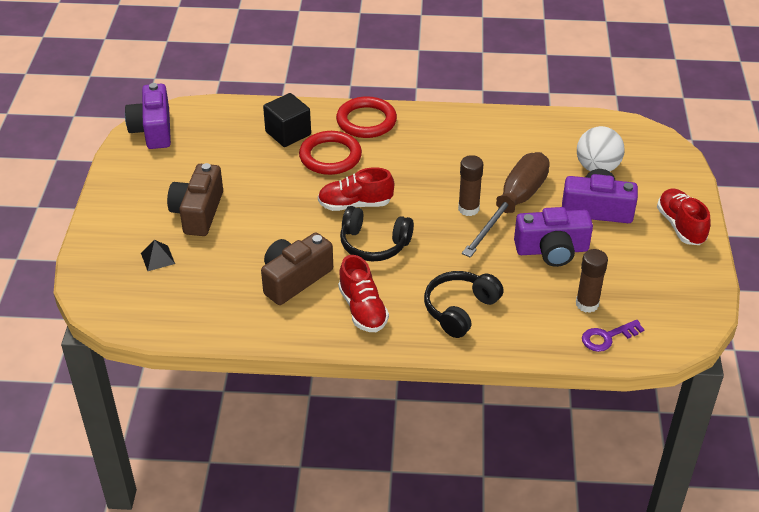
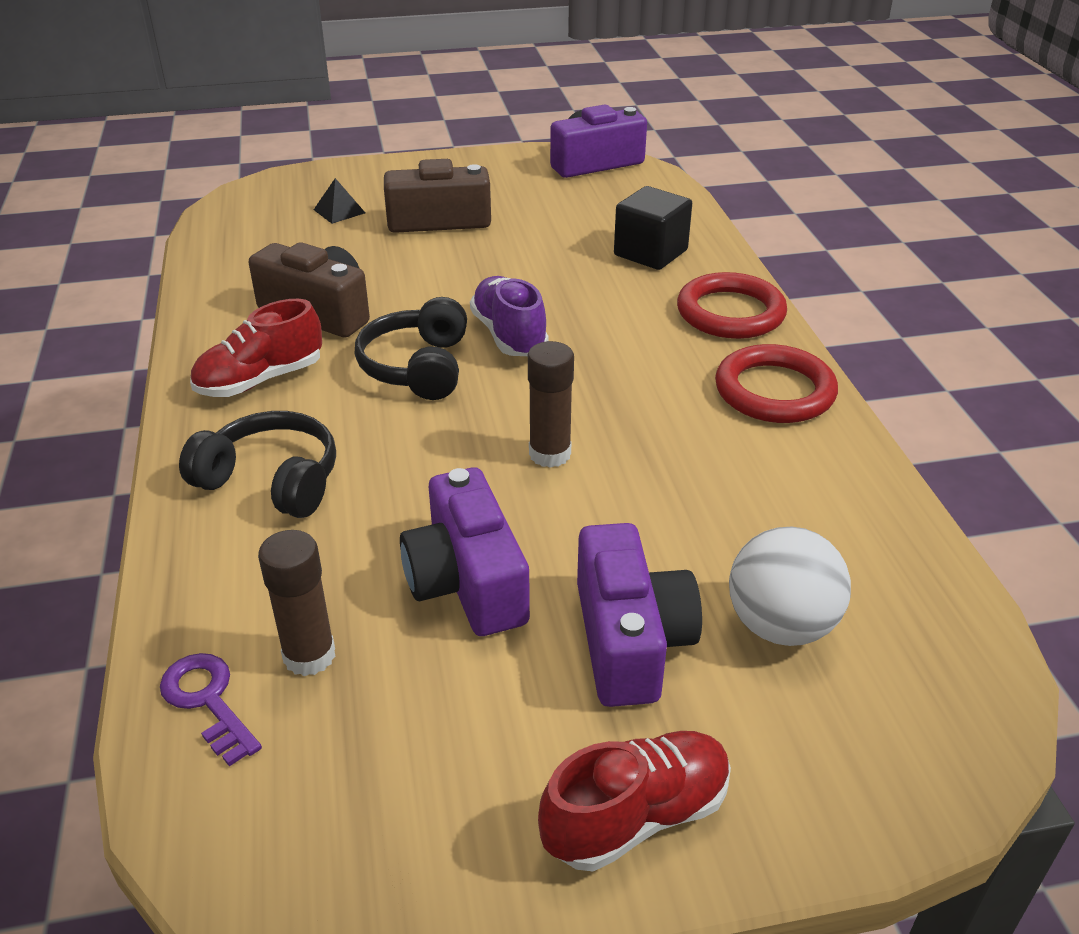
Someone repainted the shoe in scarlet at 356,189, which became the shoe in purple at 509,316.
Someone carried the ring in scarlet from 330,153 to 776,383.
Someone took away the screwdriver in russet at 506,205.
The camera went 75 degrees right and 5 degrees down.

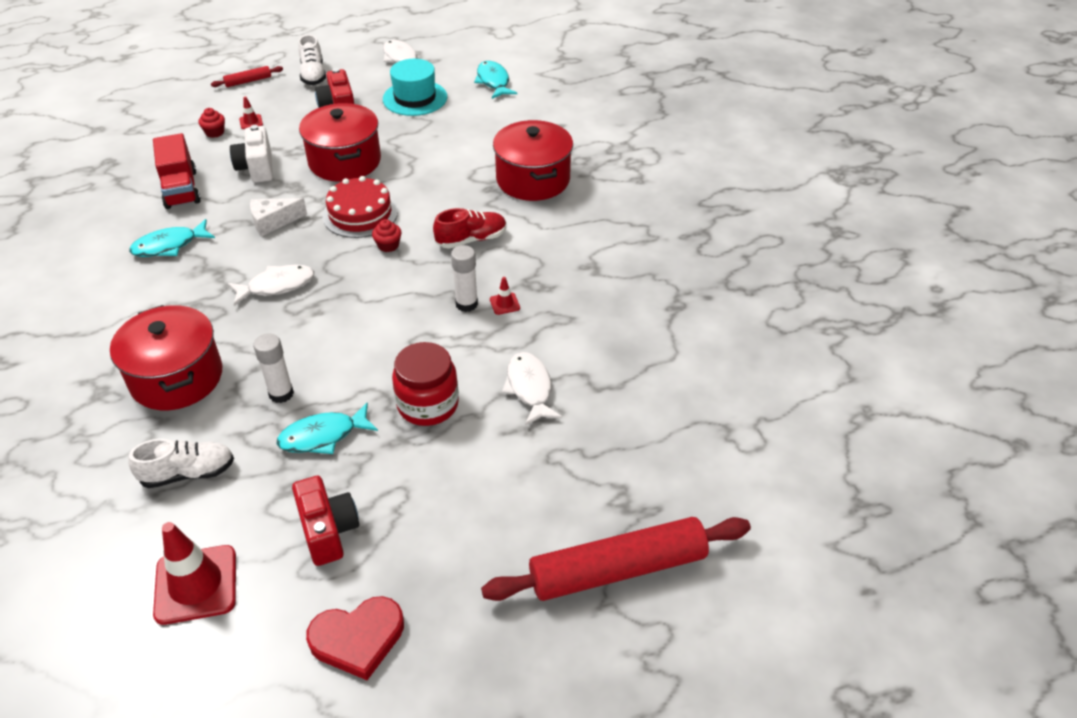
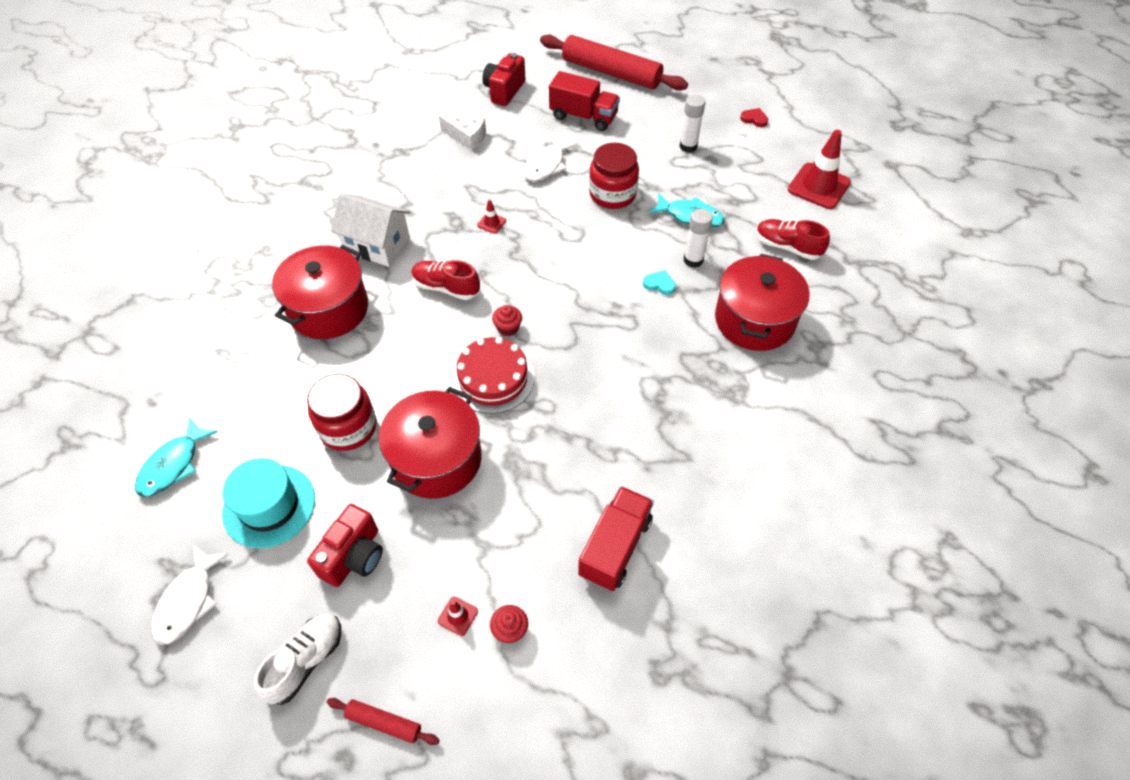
Someone put down the jam jar in scarlet at 342,412.
Someone put down the toy house in snow-white at 370,230.
Someone carried the cheese in snow-white from 278,217 to 462,133.
Someone carried the photo camera in scarlet from 325,521 to 503,79.
Someone put down the toy truck in scarlet at 584,101.
Someone put down the love heart in aqua at 659,282.
Someone carried the glue in snow-white from 464,278 to 692,123.
Someone scaled the love heart in scarlet at 355,638 by 0.50.
Someone repainted the shoe in snow-white at 181,463, which became the shoe in scarlet at 793,239.
Someone took away the toy fish in aqua at 172,238.
Someone took away the toy fish in snow-white at 271,285.
Someone took away the photo camera in snow-white at 251,154.
The camera went 135 degrees left and 10 degrees up.

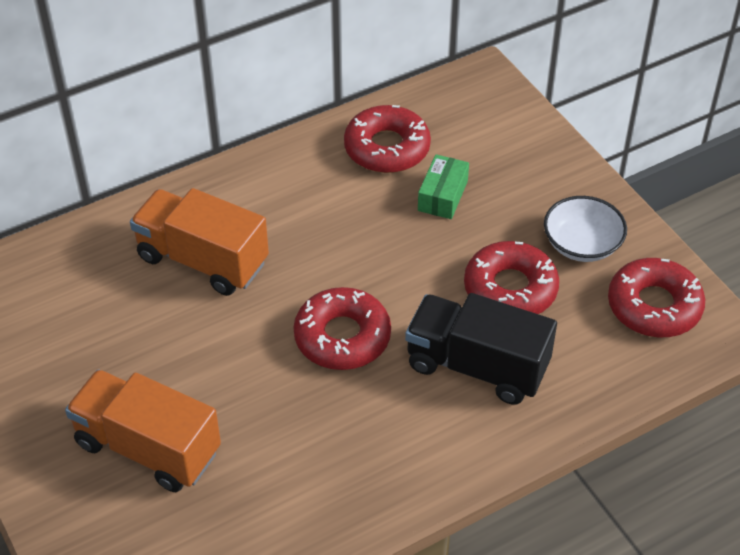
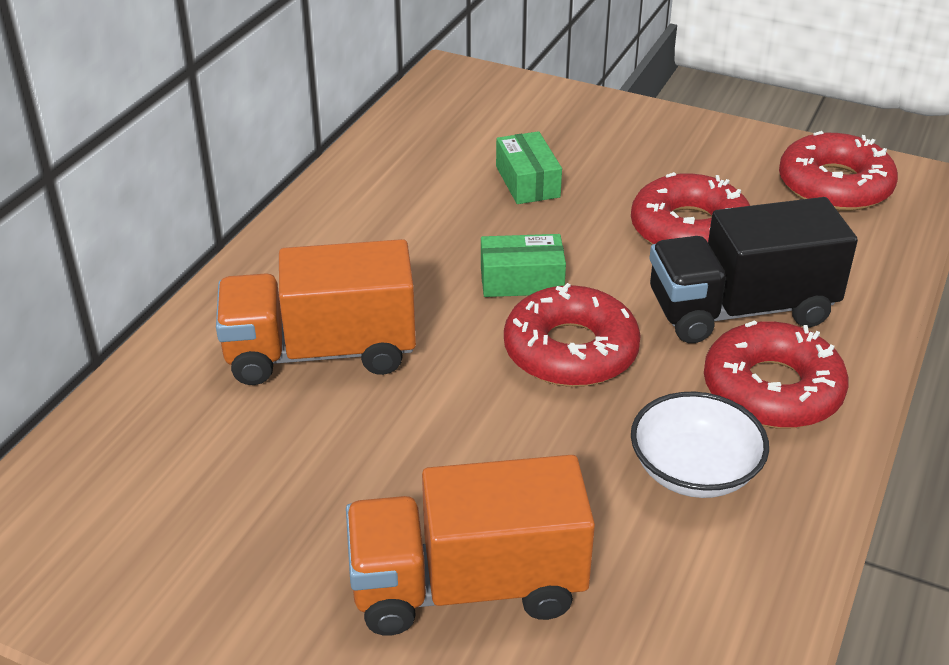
Someone put down the parcel in green at 523,265.
Someone carried the serving bowl in snow-white from 585,229 to 700,445.
Someone carried the glazed donut in scarlet from 387,139 to 776,374.
The camera went 35 degrees left and 10 degrees down.

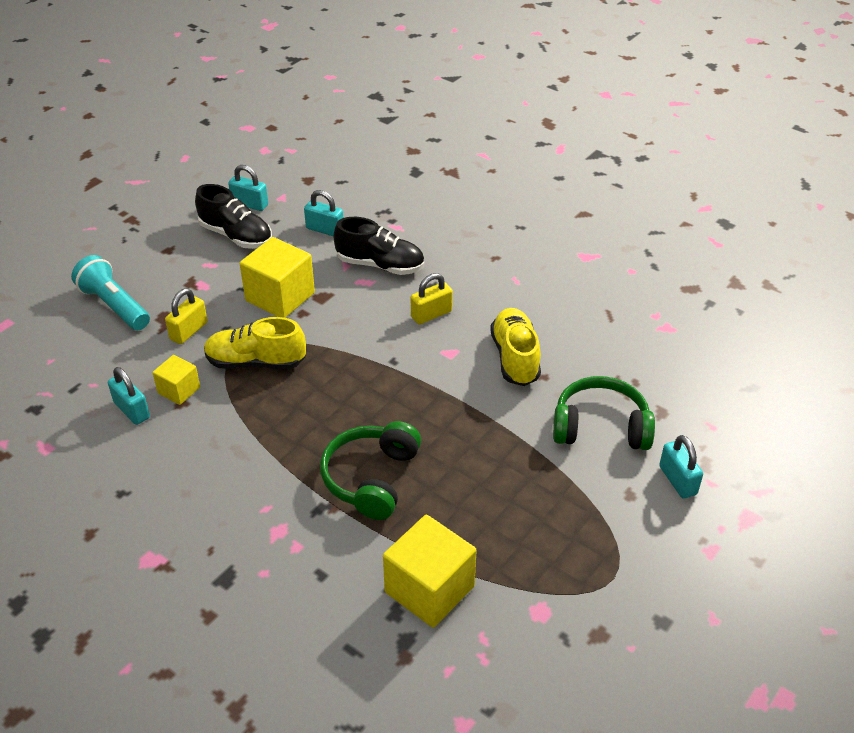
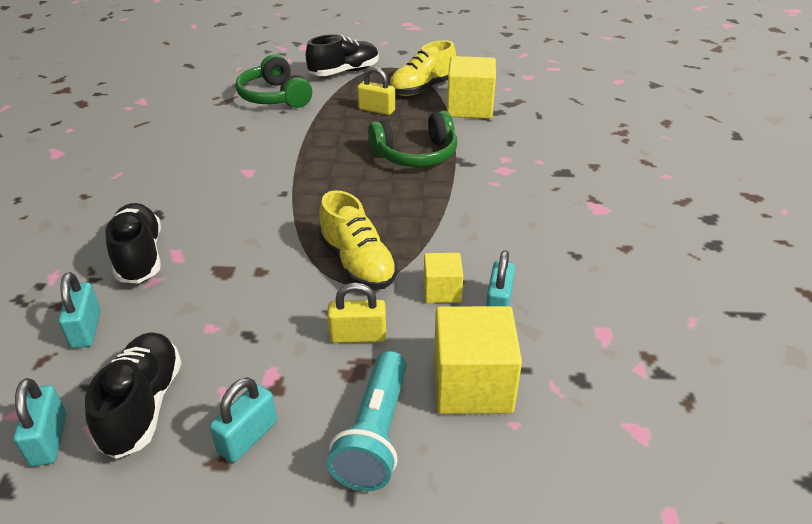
Someone carried the small lock in aqua from 681,467 to 243,420.
Someone put down the shoe in black at 342,55.
Someone carried the small lock in bright yellow from 432,298 to 376,91.
Someone carried the shoe in bright yellow from 515,347 to 422,68.
Someone carried the cube in bright yellow from 277,277 to 478,360.
The camera went 125 degrees left and 5 degrees down.

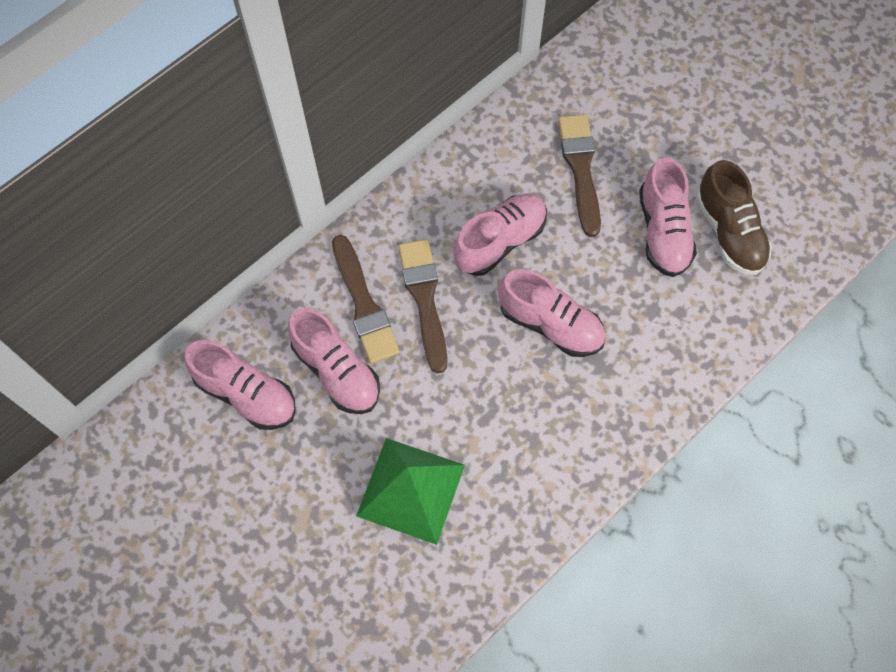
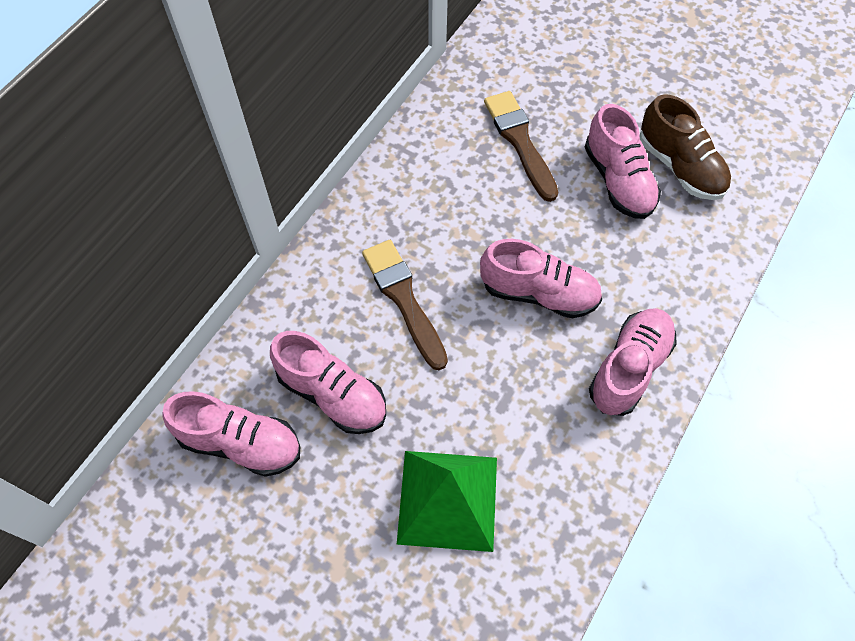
Someone carried the shoe in rose-pink from 500,234 to 633,362.
Someone took away the brush in russet at 366,299.
The camera went 15 degrees left and 5 degrees down.

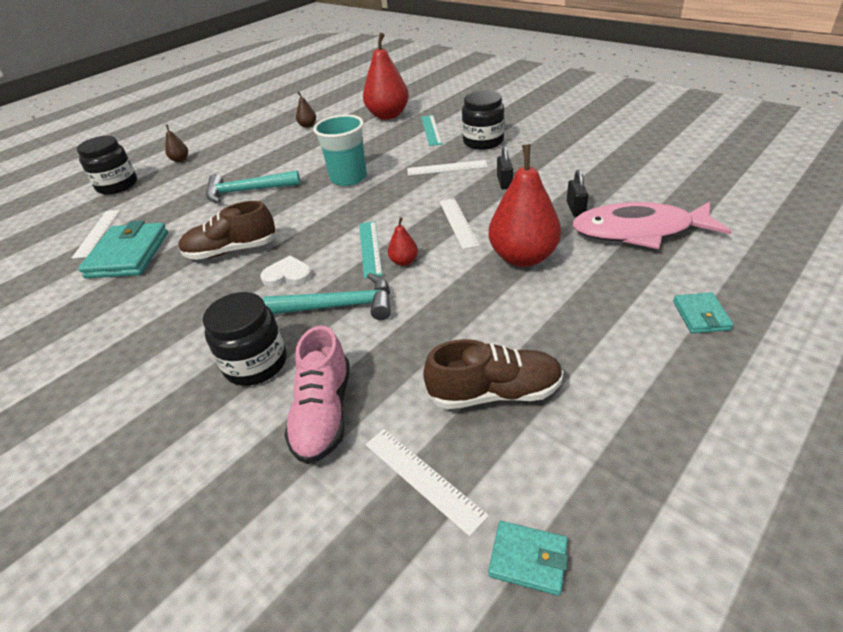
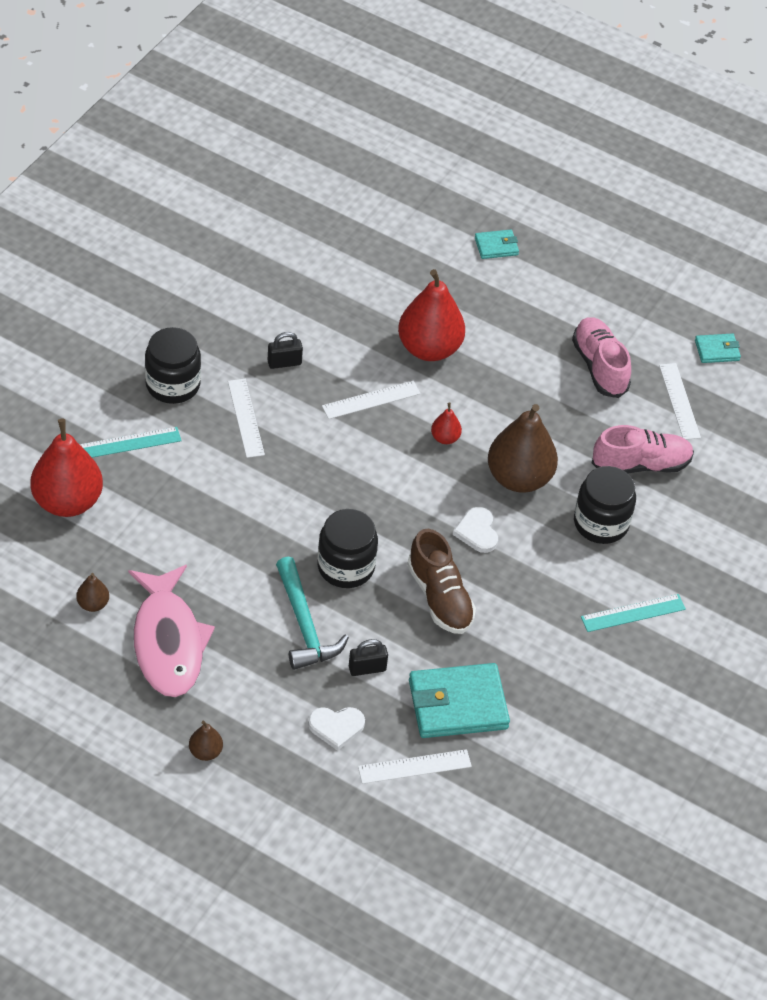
Someone carried the toy fish in rose-pink from 652,225 to 171,631.
Someone put down the love heart in snow-white at 336,729.
Someone carried the jam jar in black from 107,165 to 347,548.
Someone carried the small lock in black from 577,193 to 368,657.
Someone swapped the carpenter's hammer in aqua at 327,296 for the toy pear in russet at 523,448.
Someone repainted the shoe in russet at 493,374, which became the shoe in rose-pink at 601,357.
Someone carried the ruler in aqua from 370,250 to 633,613.
Someone rotated the ruler in snow-white at 427,482 by 45 degrees counterclockwise.
Someone rotated the billfold in aqua at 528,558 by 75 degrees clockwise.
Someone took away the tumbler in aqua at 340,150.
The camera went 110 degrees left and 10 degrees up.

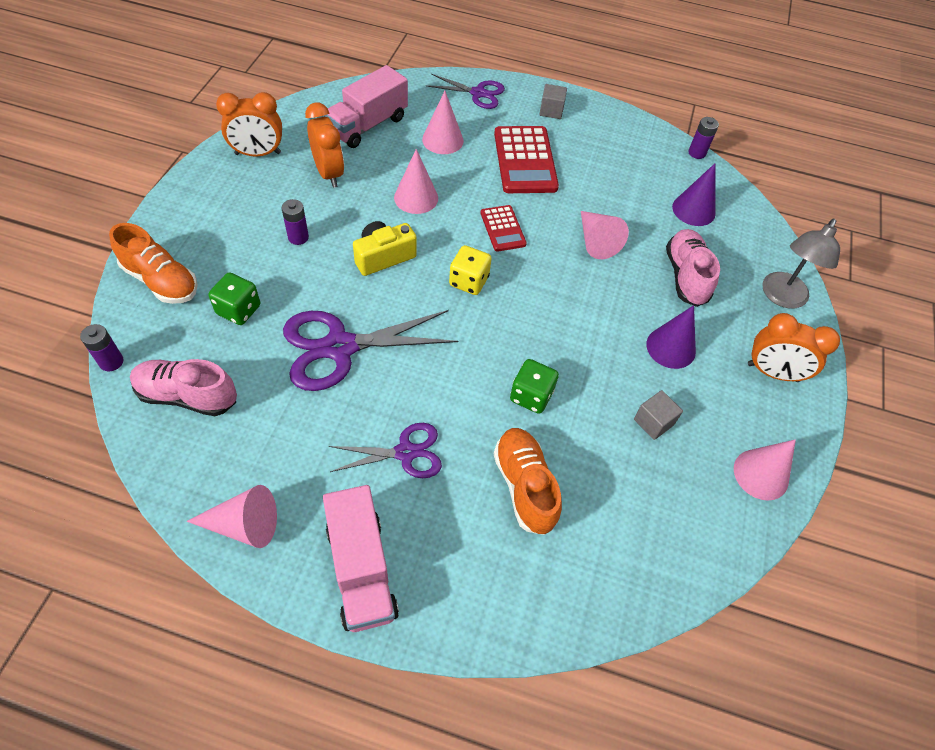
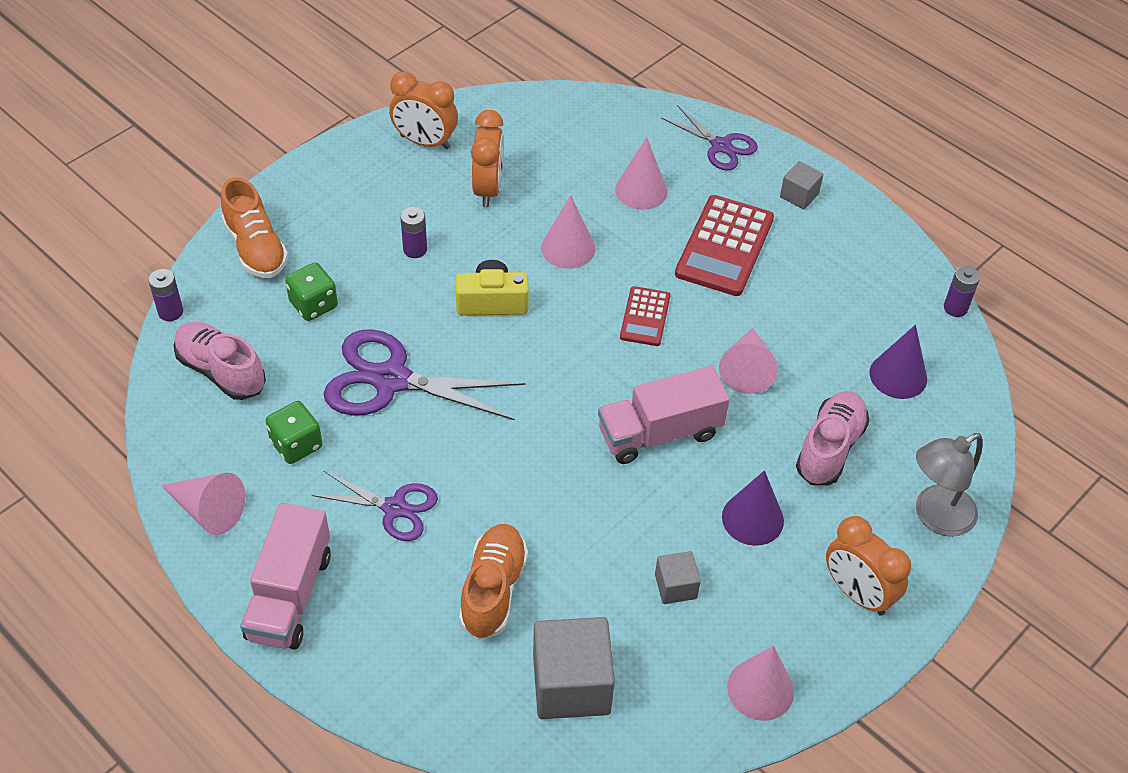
Someone carried the die in green from 534,386 to 294,432.
Someone put down the cube in grey at 574,668.
Someone carried the toy truck in rose-pink from 366,106 to 664,415.
Someone took away the die in bright yellow at 470,270.
The camera went 30 degrees right and 5 degrees down.

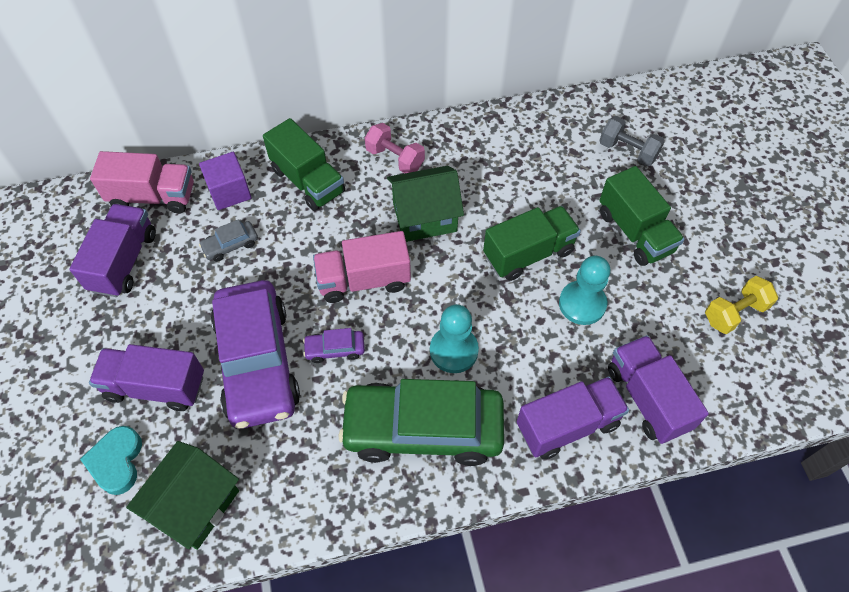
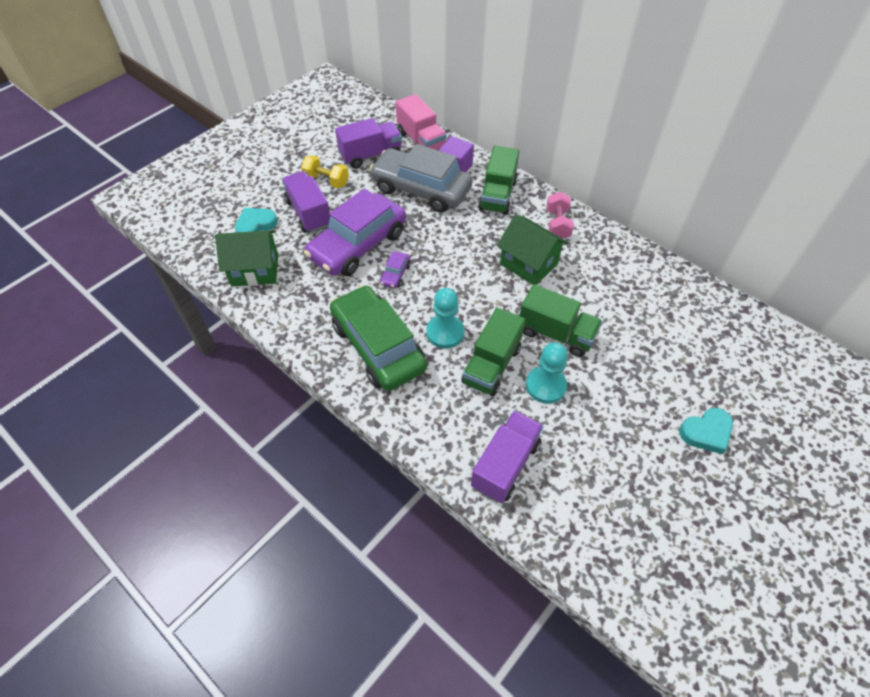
Someone carried the hand weight in bright yellow from 741,305 to 325,171.
Someone scaled the car in grey at 228,240 by 2.50.
Someone rotated the car in purple at 334,345 by 120 degrees counterclockwise.
Someone carried the toy truck in green from 642,216 to 493,352.
Someone put down the love heart in aqua at 706,431.
Someone took away the toy truck in rose-pink at 362,267.
Someone took away the toy truck in purple at 573,417.
Someone took away the hand weight in grey at 632,141.
The camera went 55 degrees right and 5 degrees down.

